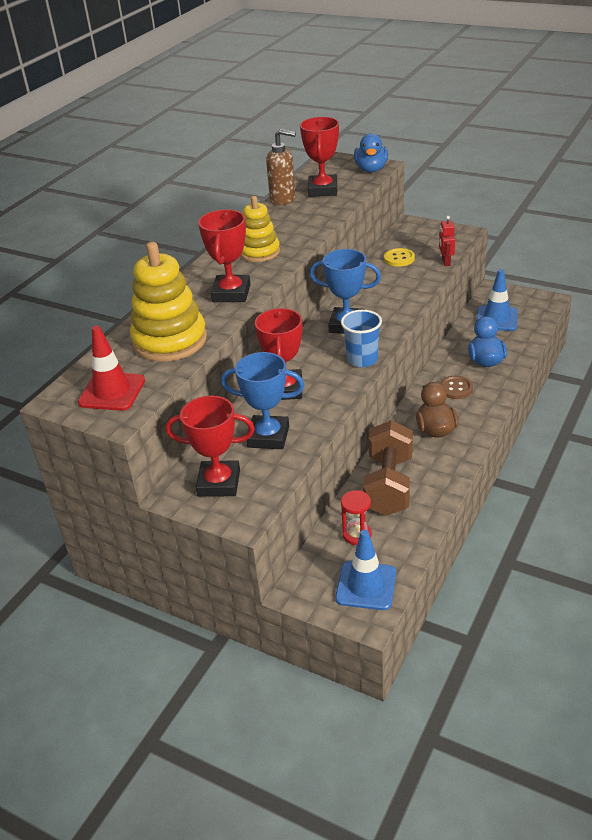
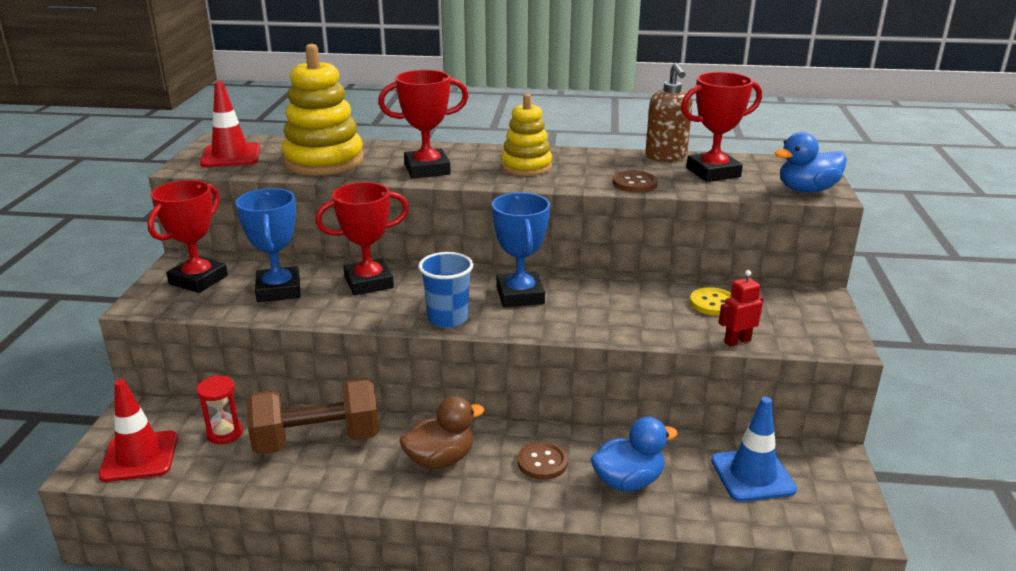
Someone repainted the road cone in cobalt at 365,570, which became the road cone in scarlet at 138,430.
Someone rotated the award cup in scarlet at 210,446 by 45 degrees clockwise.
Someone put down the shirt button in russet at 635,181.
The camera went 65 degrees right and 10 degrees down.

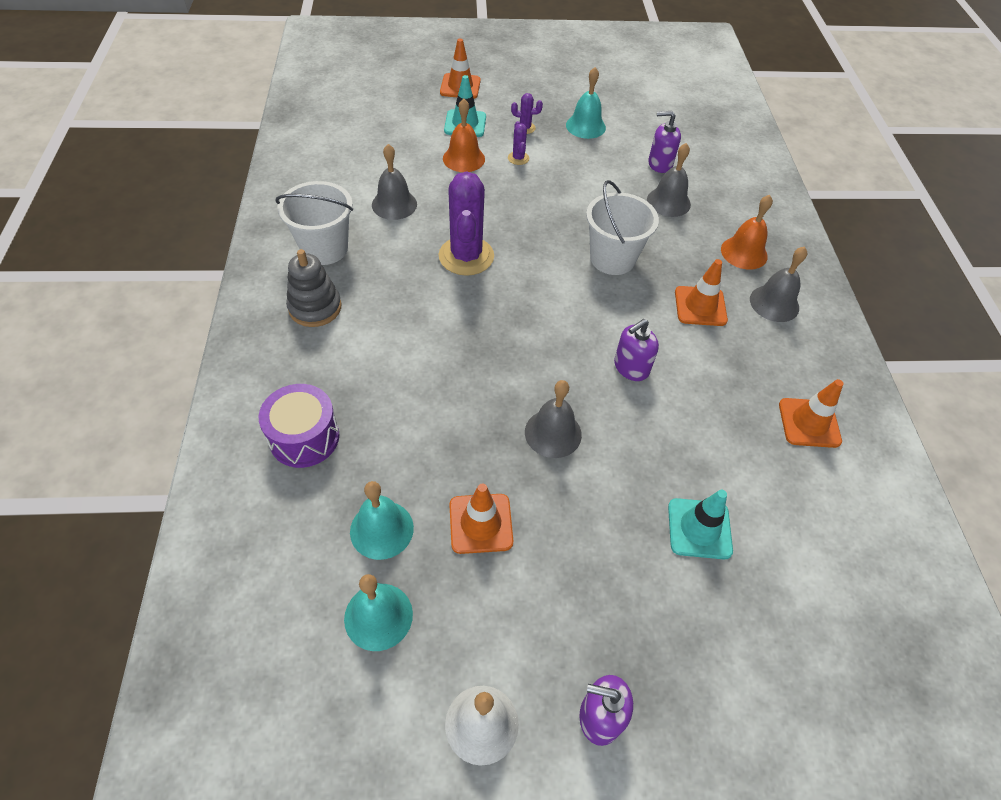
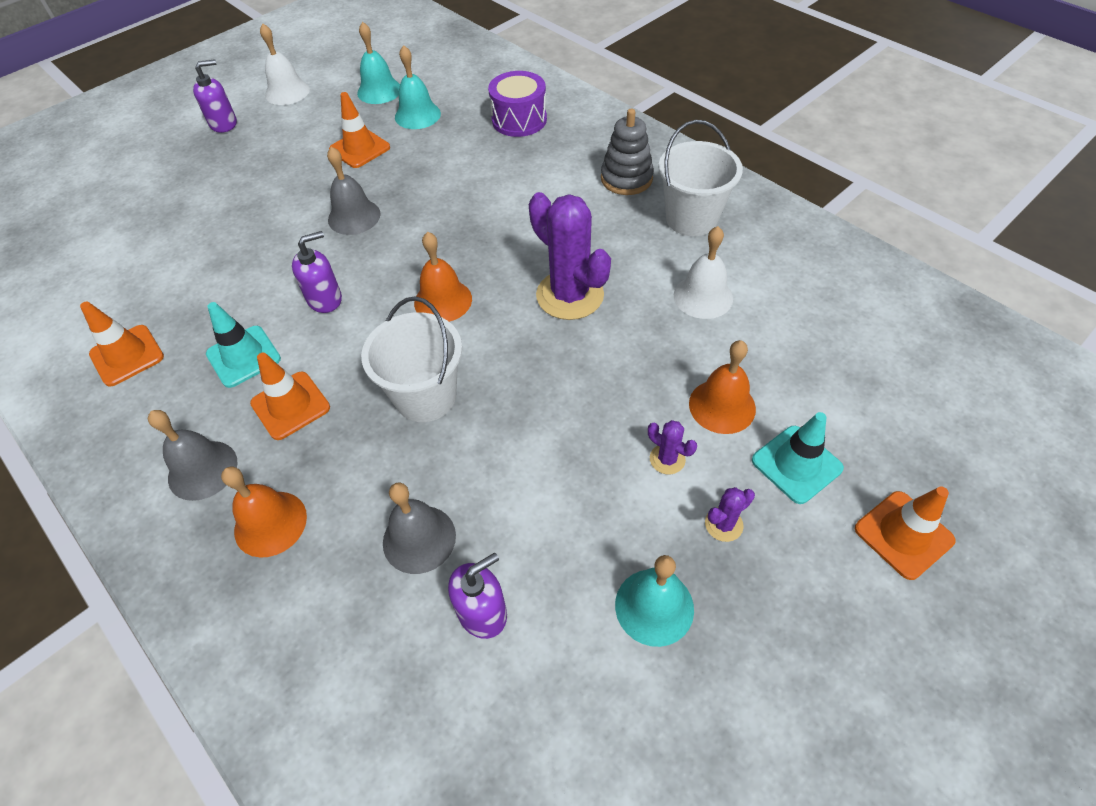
Someone carried the road cone in aqua from 700,524 to 243,345.
Someone rotated the pump bottle in purple at 636,350 by 45 degrees clockwise.
Someone put down the school bell in orange-coloured at 443,277.
Someone repainted the school bell in grey at 394,182, which became the school bell in snow-white at 703,272.
The camera went 145 degrees right and 0 degrees up.

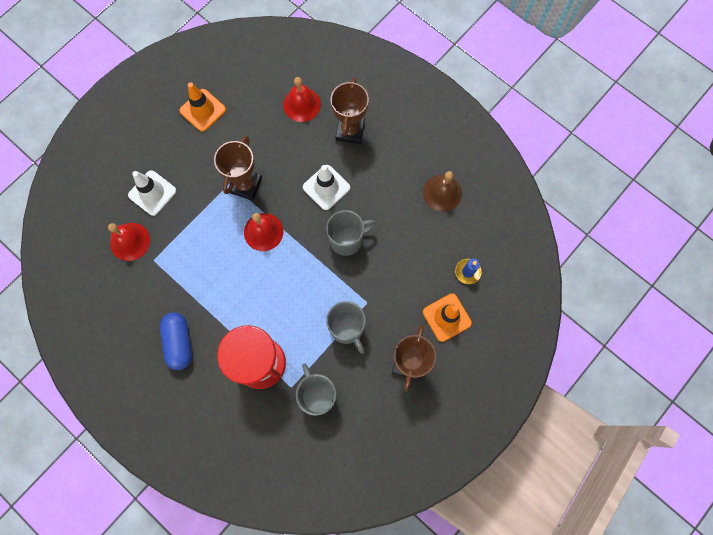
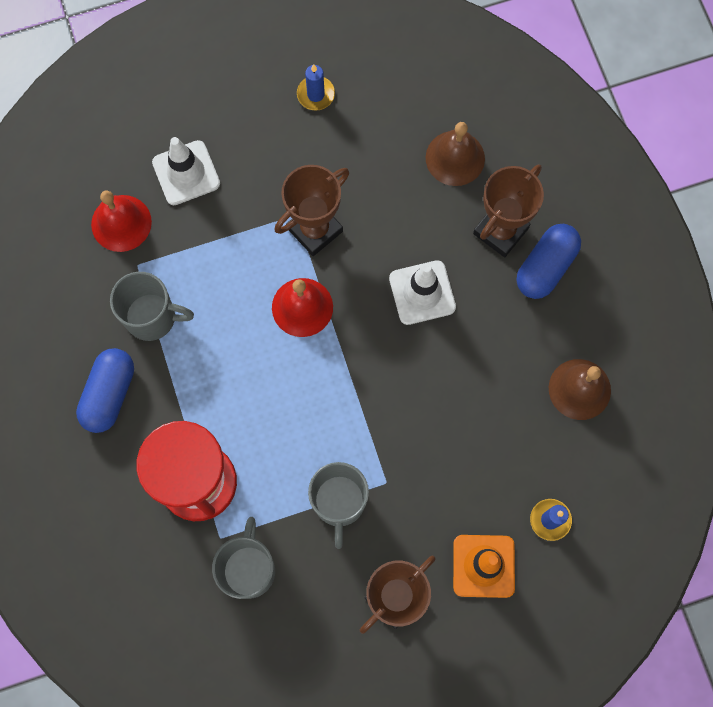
Someone carried the tea mug in grey from 351,233 to 152,306.
Someone swapped the road cone in orange-coloured at 202,107 for the candle in cobalt at 316,87.
Someone repainted the school bell in scarlet at 302,99, which became the school bell in russet at 455,154.
Someone put down the pill in cobalt at 549,261.
The camera went 30 degrees right and 0 degrees up.

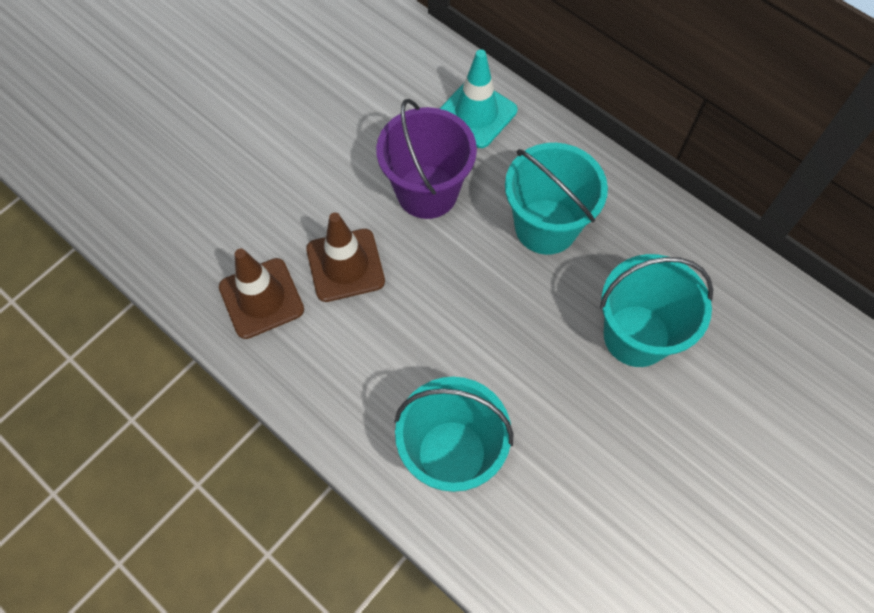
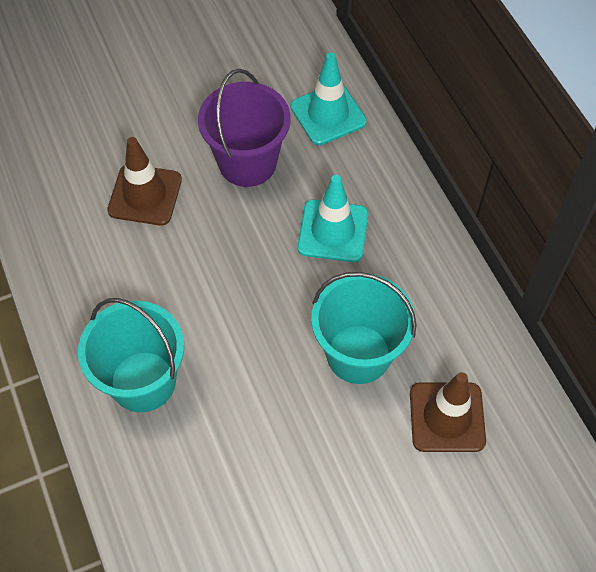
Someone swapped the sand bucket in aqua at 556,199 for the road cone in aqua at 333,218.
Someone carried the road cone in russet from 261,294 to 448,412.
The camera went 25 degrees right and 5 degrees down.

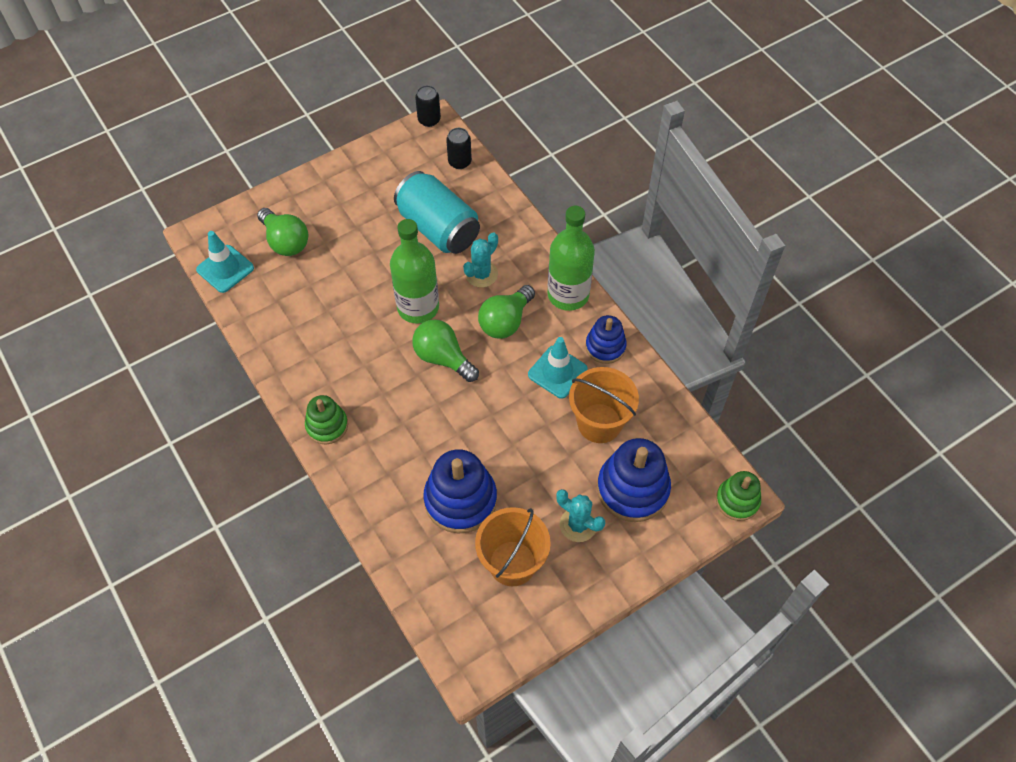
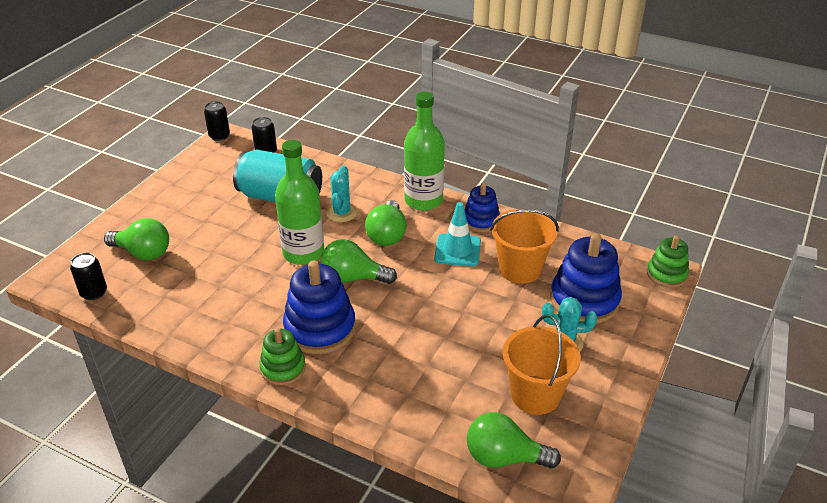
Someone swapped the road cone in aqua at 225,262 for the tin in black at 88,276.
Someone carried the stacking toy in cobalt from 460,491 to 319,307.
Someone put down the lightbulb in green at 514,440.
The camera went 30 degrees left and 20 degrees down.

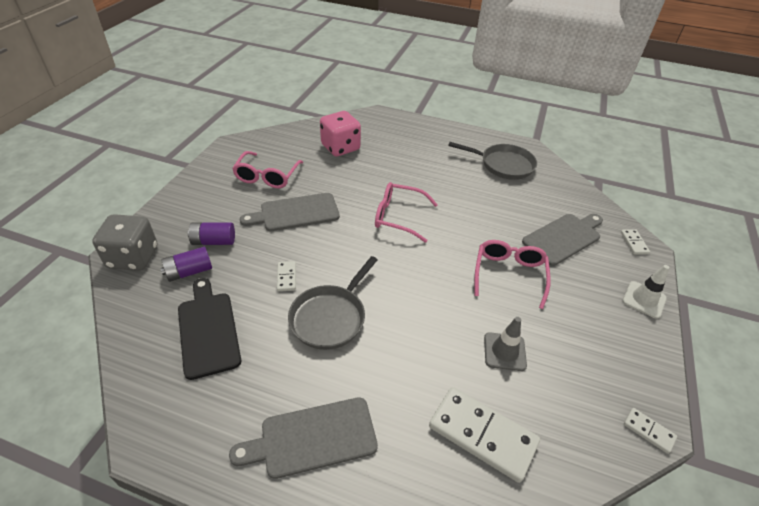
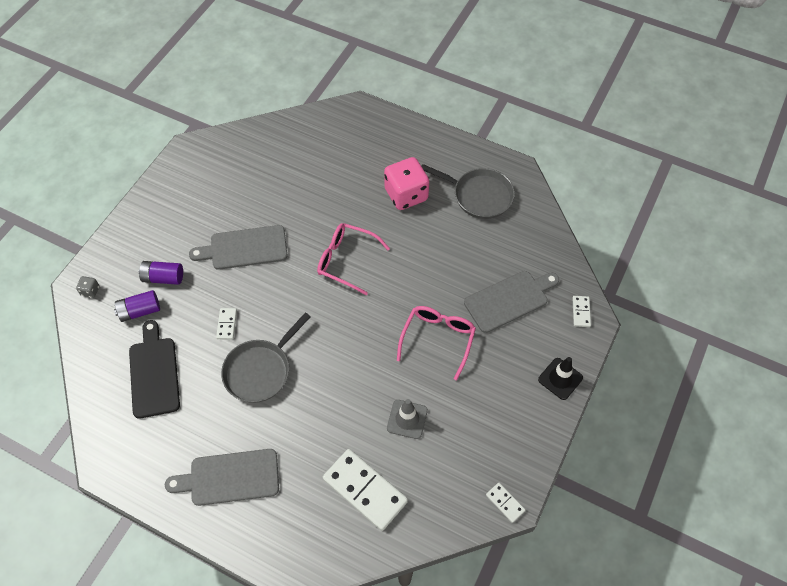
Someone scaled the die in grey at 124,242 by 0.42.
Someone carried the die in rose-pink from 340,133 to 406,183.
Someone repainted the road cone in snow-white at 646,292, which became the road cone in black at 560,378.
Someone took away the spectacles in rose-pink at 267,169.
The camera went 10 degrees right and 15 degrees up.

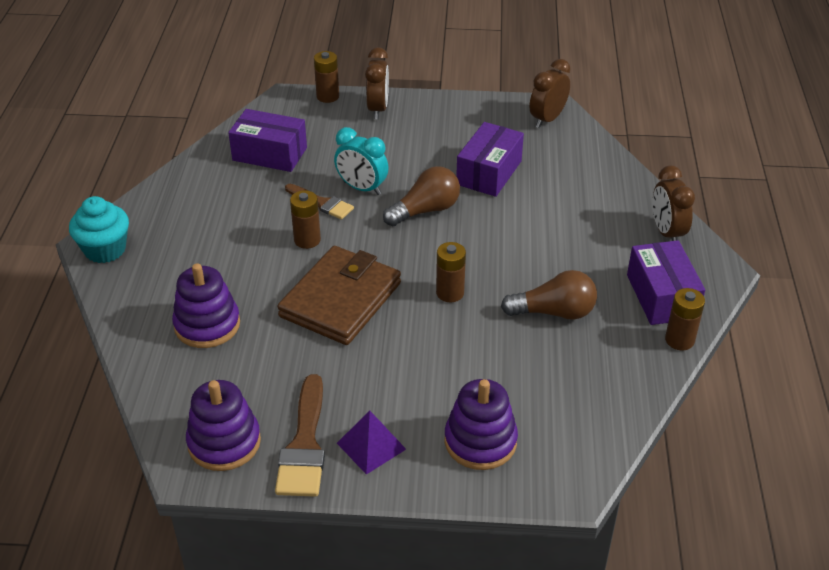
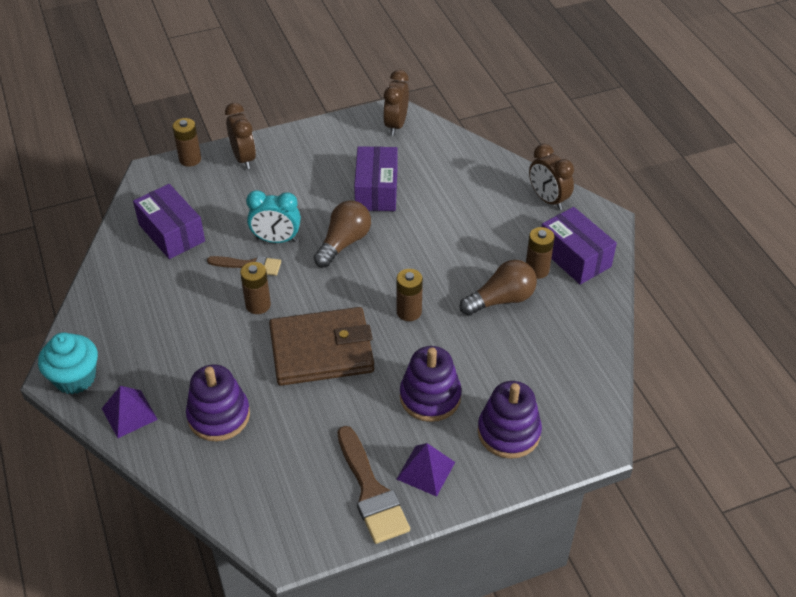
Someone put down the pyramid shape in purple at 129,412.
Someone rotated the parcel in purple at 267,140 by 60 degrees clockwise.
Someone rotated the billfold in russet at 339,295 by 75 degrees clockwise.
Someone carried the stacking toy in purple from 223,425 to 431,384.
Someone carried the power cell in russet from 685,319 to 540,253.
The camera went 25 degrees left and 5 degrees up.

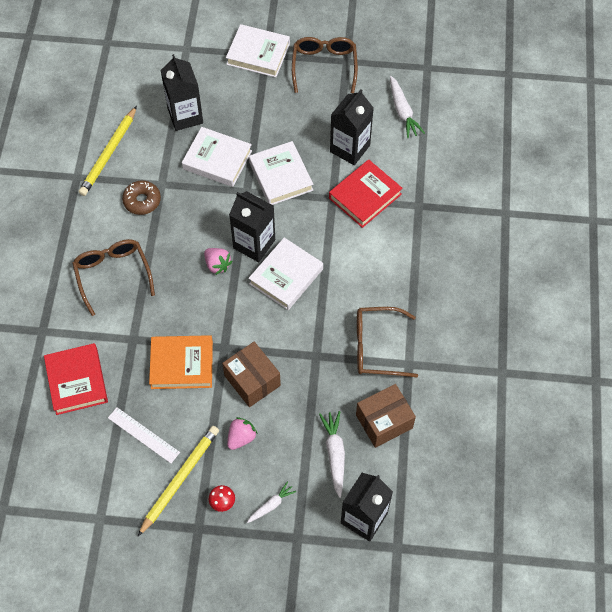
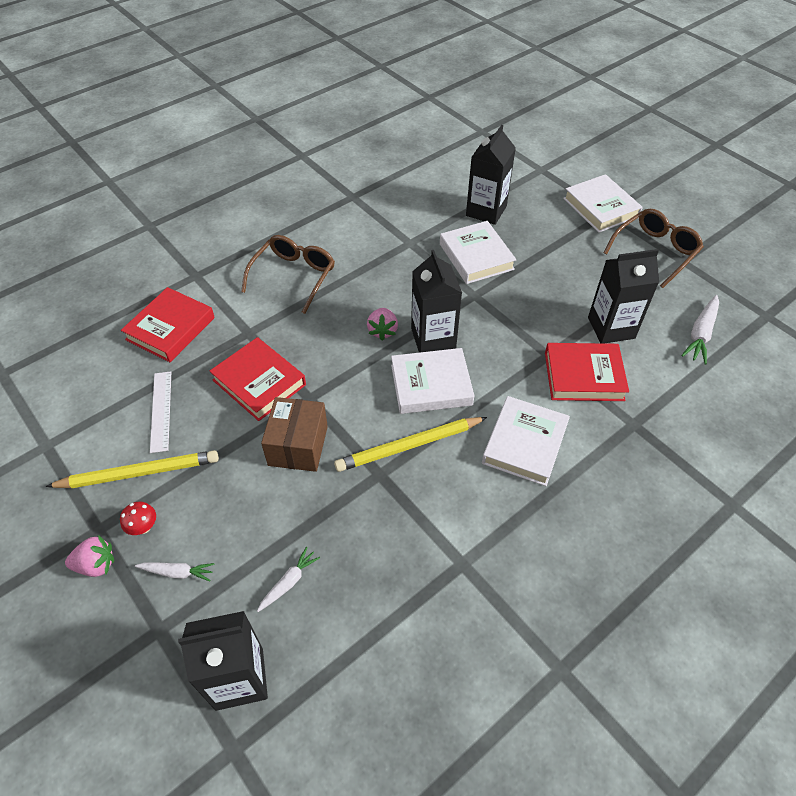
Someone carried the strawberry in rose-pink from 242,433 to 89,556.
Someone repainted the hardcover in orange-coloured at 181,362, which became the hardcover in scarlet at 258,379.
Someone scaled the toy carrot in snow-white at 332,454 by 0.64.
Someone carried the wooden pencil in bright yellow from 108,151 to 410,444.
Someone carried the hardcover in snow-white from 281,173 to 526,441.
Someone took away the glazed donut in russet at 141,198.
Someone took away the parcel in russet at 386,416.
Someone took away the spectacles in russet at 387,342.
The camera went 45 degrees right and 10 degrees down.

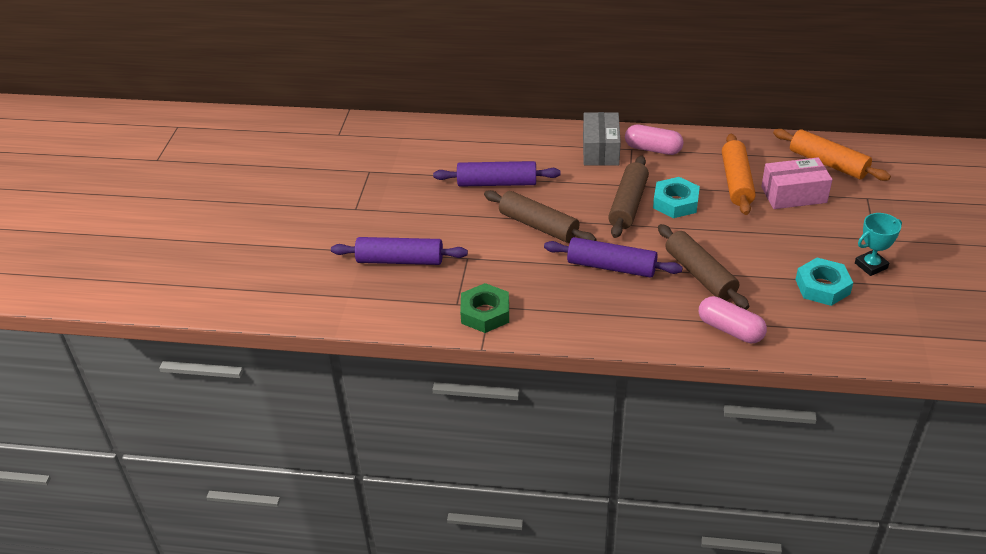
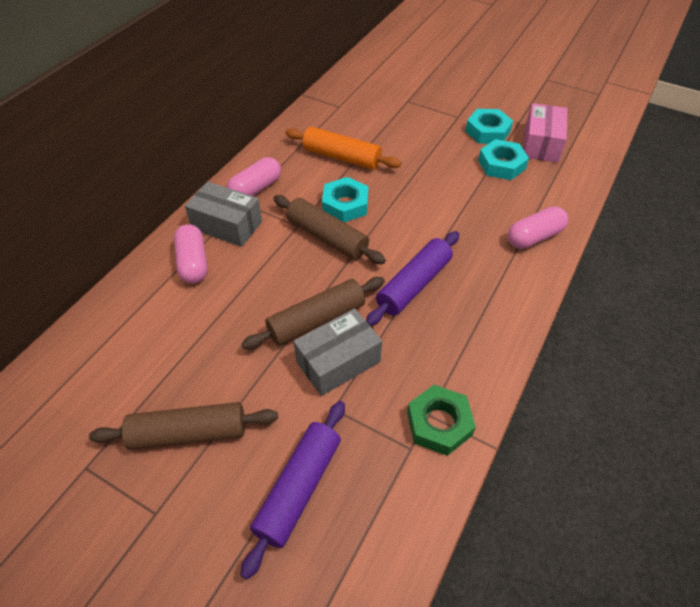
Someone carried the pastry roller in russet from 703,267 to 183,426.
Someone put down the pill in rose-pink at 190,254.
Someone put down the parcel in grey at 338,352.
Someone swapped the award cup in aqua at 878,244 for the hexagon nut in aqua at 489,126.
Someone carried the parcel in rose-pink from 797,183 to 545,133.
Someone took away the pastry roller in purple at 497,174.
Someone took away the pastry roller in orange-coloured at 832,155.
The camera went 70 degrees left and 10 degrees up.

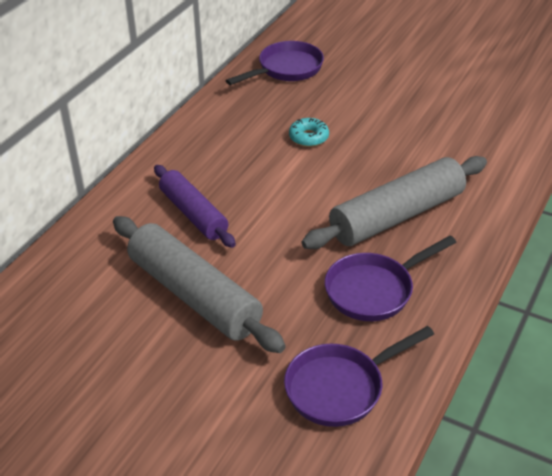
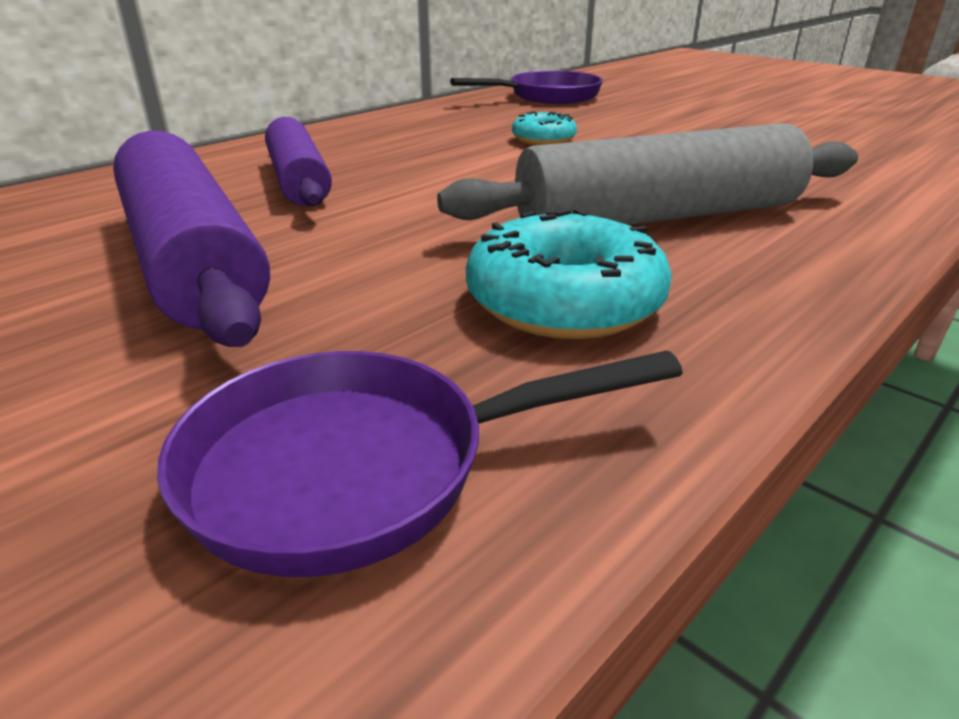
Someone repainted the pastry roller in grey at 199,284, which became the pastry roller in purple at 191,239.
Someone swapped the pan in purple at 390,278 for the glazed donut in aqua at 569,274.
The camera went 15 degrees right and 10 degrees down.

